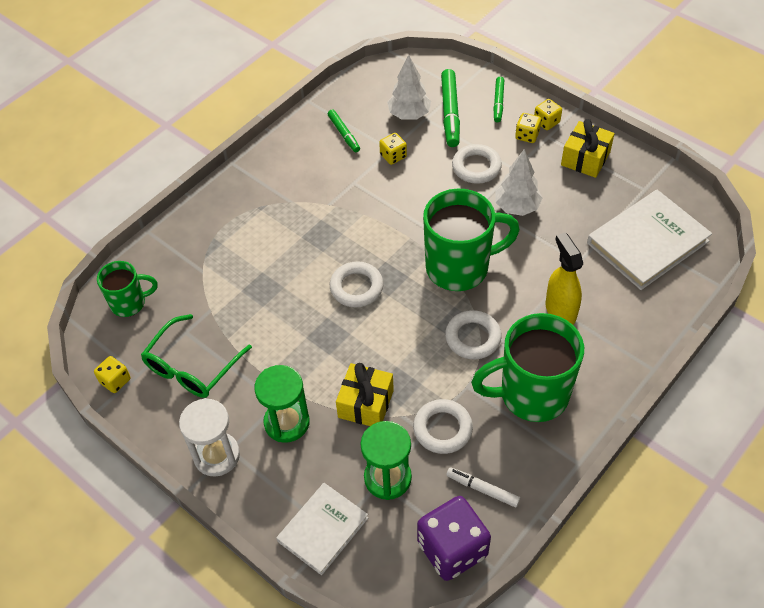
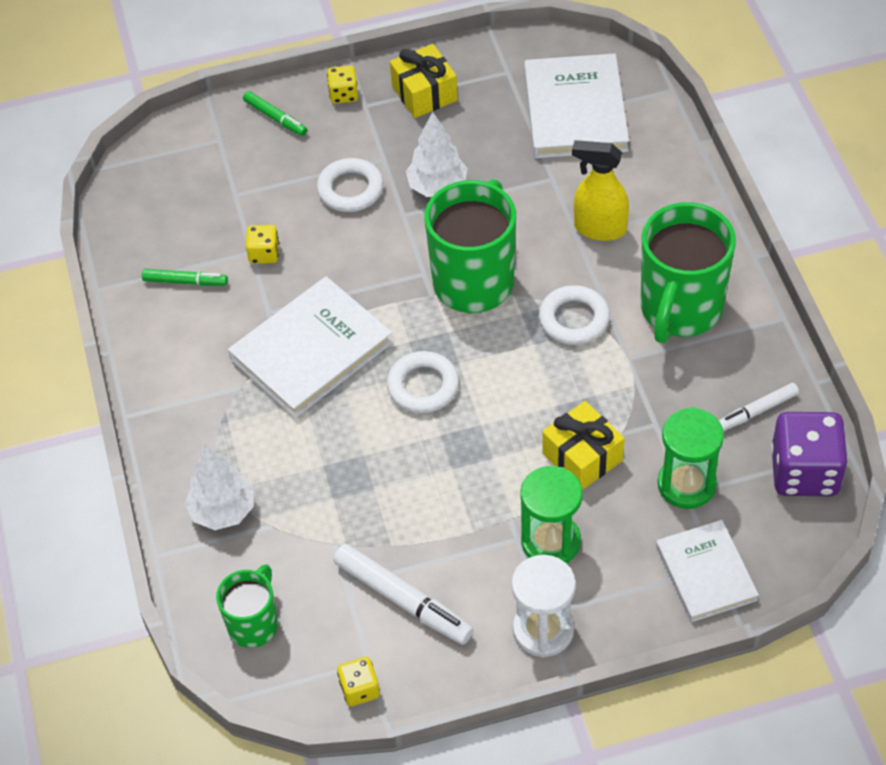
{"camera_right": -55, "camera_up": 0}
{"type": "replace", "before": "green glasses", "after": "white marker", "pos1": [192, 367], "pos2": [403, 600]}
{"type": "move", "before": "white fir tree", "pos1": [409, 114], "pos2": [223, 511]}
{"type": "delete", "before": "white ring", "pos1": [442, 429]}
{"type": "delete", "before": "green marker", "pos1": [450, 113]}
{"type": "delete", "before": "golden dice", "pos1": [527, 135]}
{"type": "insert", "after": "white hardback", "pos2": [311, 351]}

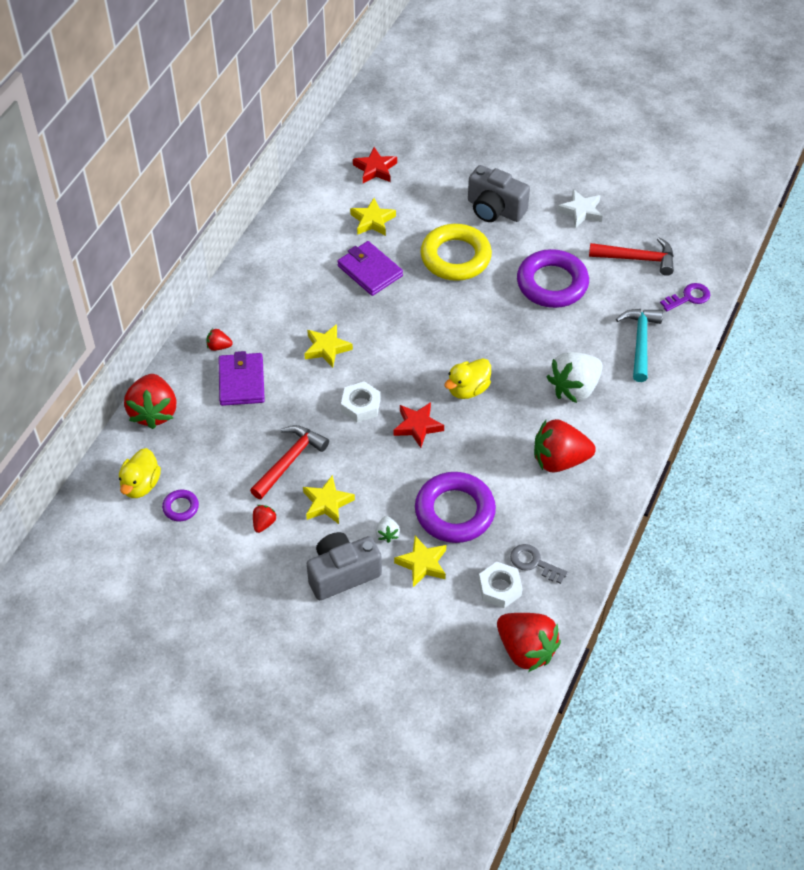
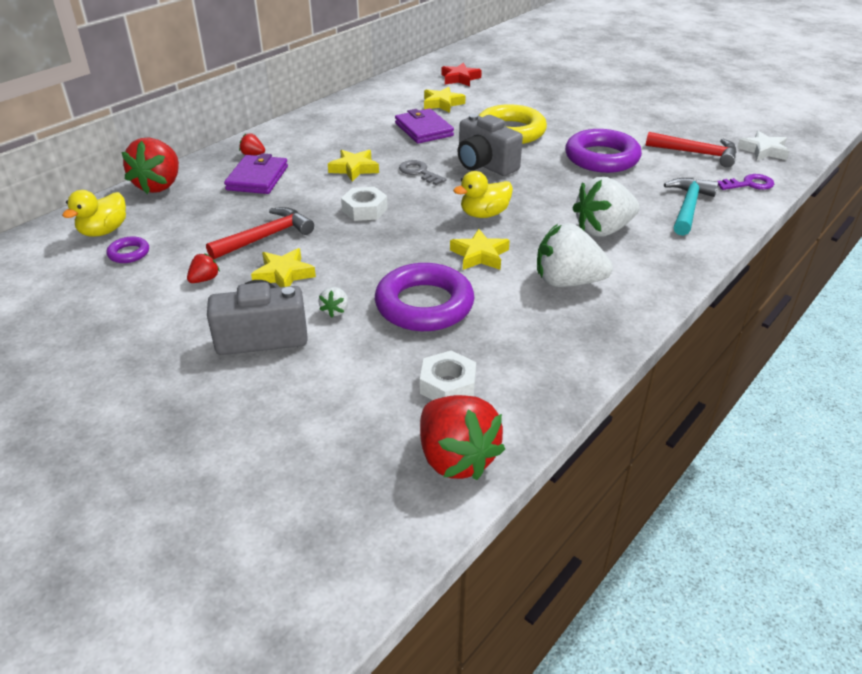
{"camera_right": 15, "camera_up": -15}
{"type": "delete", "before": "red five-pointed star", "pos1": [417, 426]}
{"type": "move", "before": "golden five-pointed star", "pos1": [422, 564], "pos2": [479, 255]}
{"type": "move", "before": "gray camera", "pos1": [494, 209], "pos2": [484, 165]}
{"type": "move", "before": "gray door key", "pos1": [534, 563], "pos2": [419, 172]}
{"type": "recolor", "before": "red toy strawberry", "after": "white toy strawberry", "pos1": [559, 460], "pos2": [567, 282]}
{"type": "move", "before": "white five-pointed star", "pos1": [581, 211], "pos2": [763, 151]}

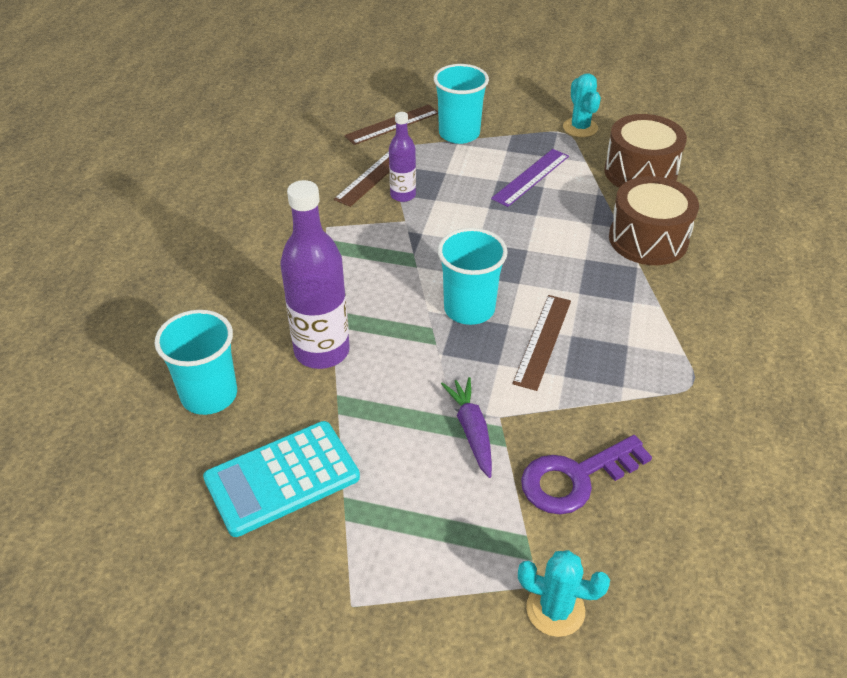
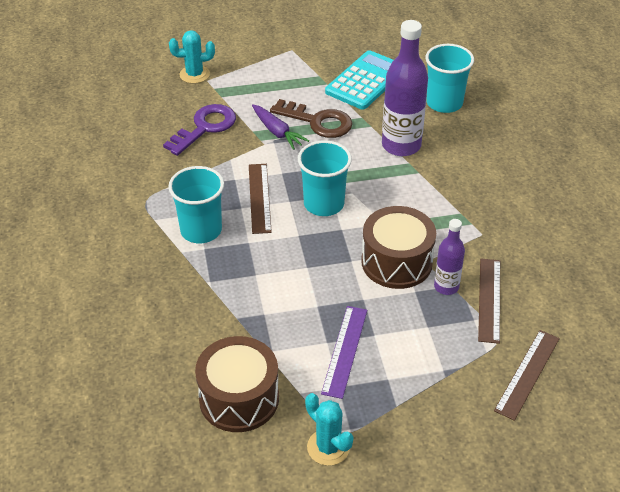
{"camera_right": 155, "camera_up": 0}
{"type": "move", "before": "teal cup", "pos1": [459, 134], "pos2": [201, 230]}
{"type": "move", "before": "dark brown snare drum", "pos1": [648, 239], "pos2": [396, 262]}
{"type": "insert", "after": "dark brown door key", "pos2": [318, 121]}

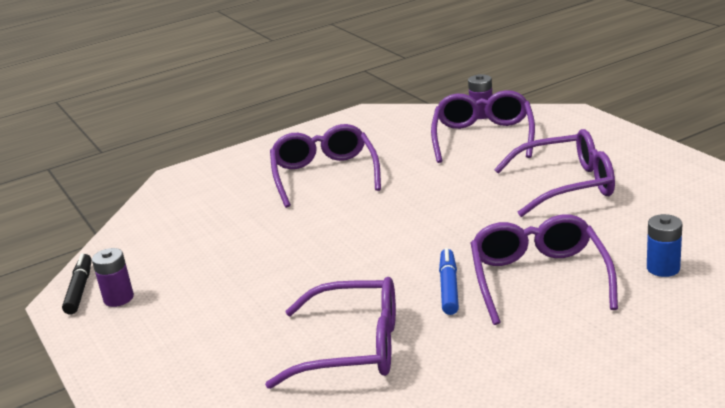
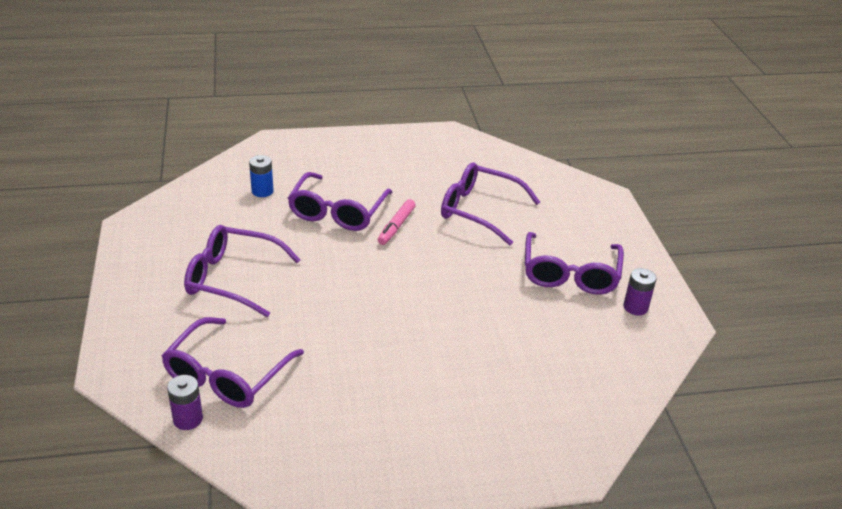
{"camera_right": -165, "camera_up": 10}
{"type": "delete", "before": "black marker", "pos1": [79, 289]}
{"type": "move", "before": "royal purple glasses", "pos1": [324, 175], "pos2": [570, 274]}
{"type": "recolor", "before": "blue marker", "after": "rose-pink marker", "pos1": [449, 287], "pos2": [396, 226]}

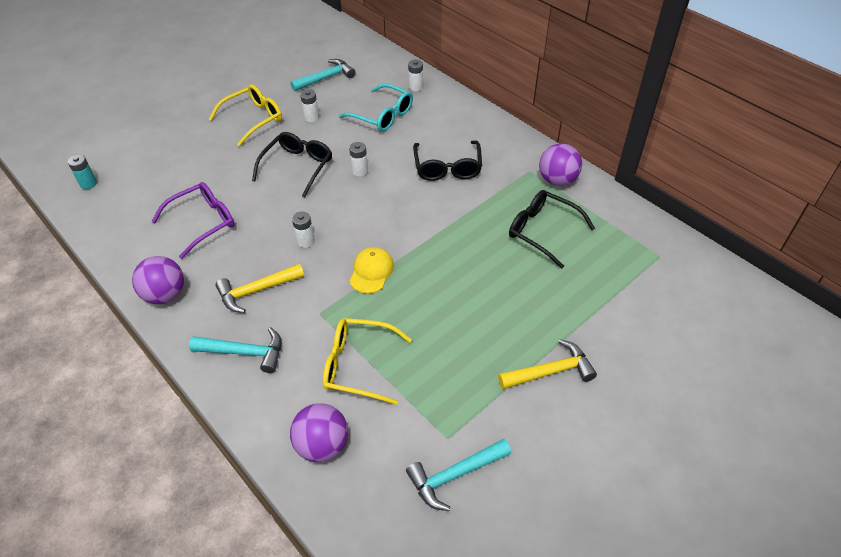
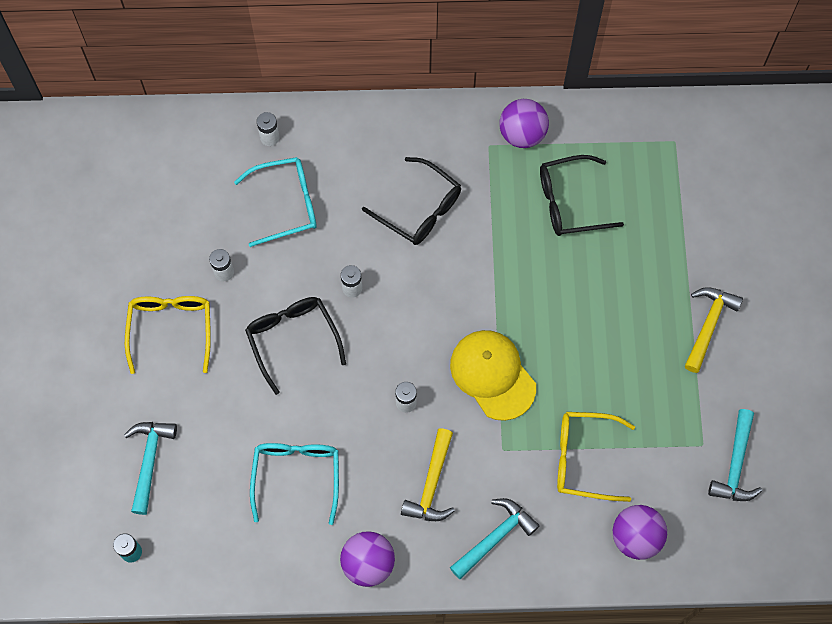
{"camera_right": -50, "camera_up": 20}
{"type": "recolor", "before": "royal purple glasses", "after": "teal glasses", "pos1": [203, 222], "pos2": [296, 476]}
{"type": "move", "before": "teal hammer", "pos1": [326, 78], "pos2": [149, 461]}
{"type": "rotate", "before": "golden glasses", "pos1": [358, 365], "pos2": [583, 459], "turn": 45}
{"type": "resize", "before": "golden peaked cap", "pos1": [371, 271], "pos2": [492, 375], "scale": 1.57}

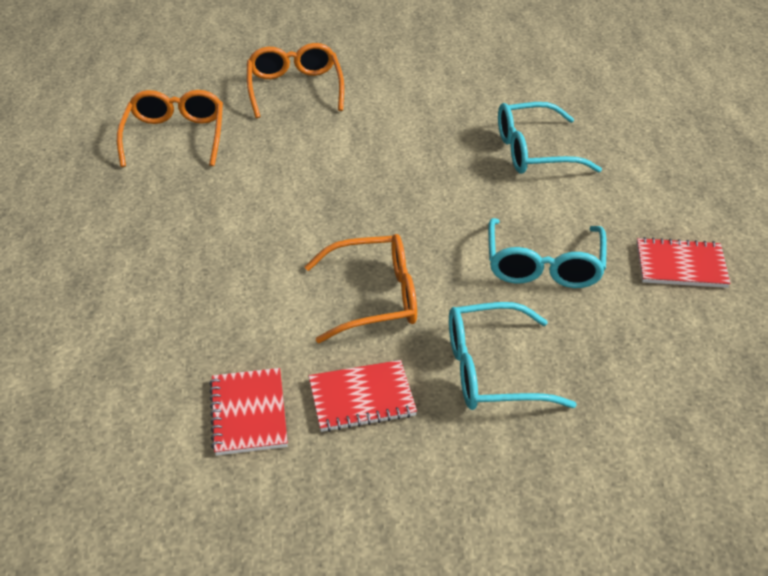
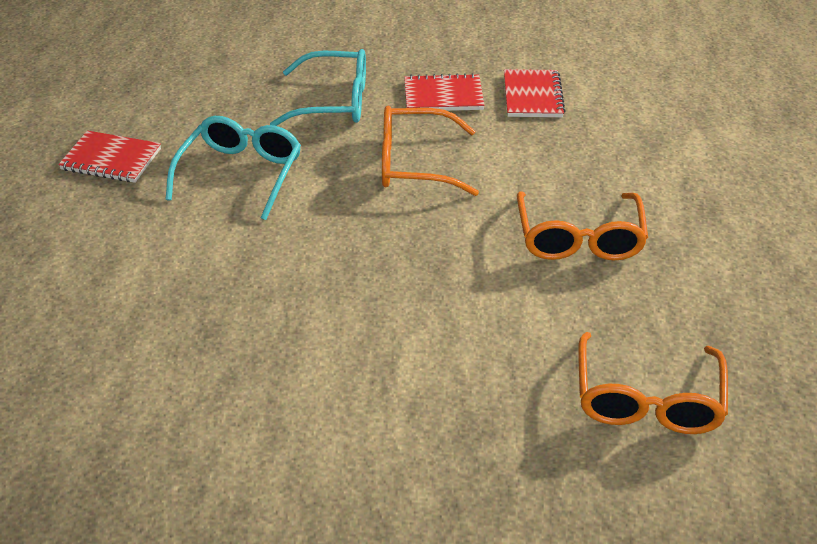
{"camera_right": -170, "camera_up": 0}
{"type": "move", "before": "bright orange glasses", "pos1": [295, 88], "pos2": [579, 239]}
{"type": "delete", "before": "teal glasses", "pos1": [534, 151]}

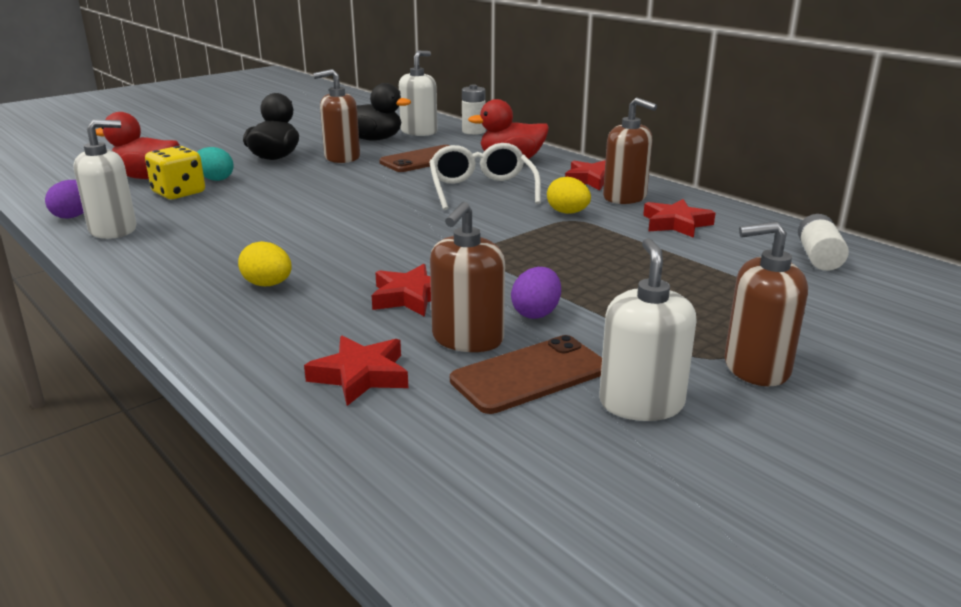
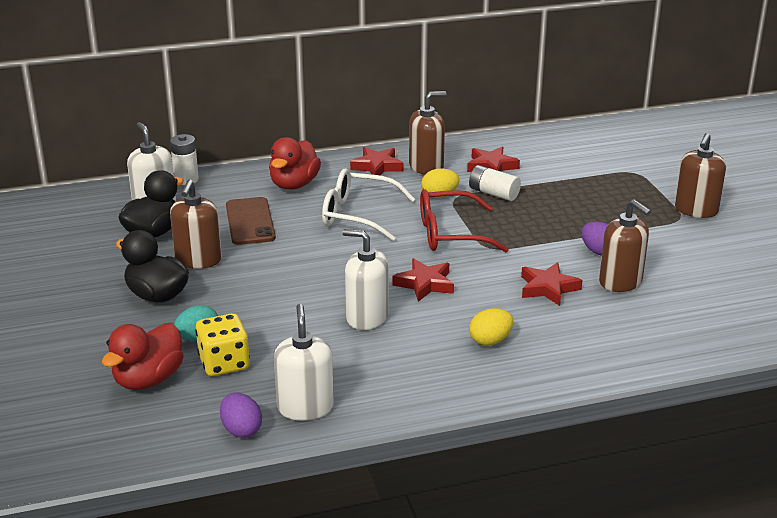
{"camera_right": -65, "camera_up": 5}
{"type": "move", "before": "red five-pointed star", "pos1": [361, 375], "pos2": [425, 284]}
{"type": "delete", "before": "dark brown mobile phone", "pos1": [530, 375]}
{"type": "move", "before": "white soap pump", "pos1": [641, 403], "pos2": [367, 317]}
{"type": "move", "before": "white battery", "pos1": [818, 257], "pos2": [493, 193]}
{"type": "insert", "after": "red glasses", "pos2": [450, 234]}

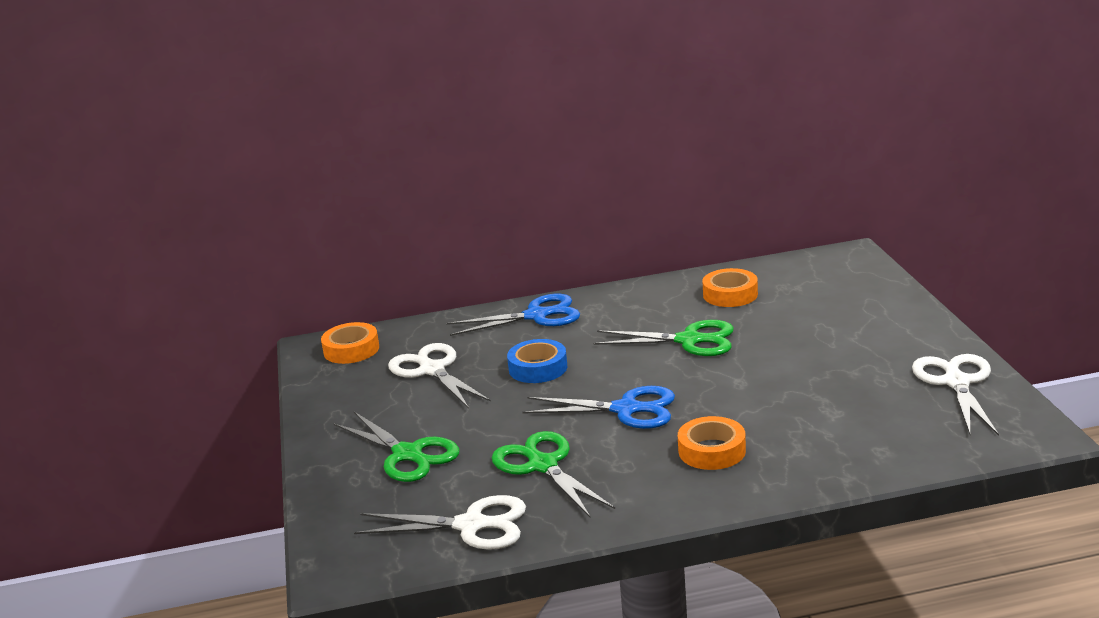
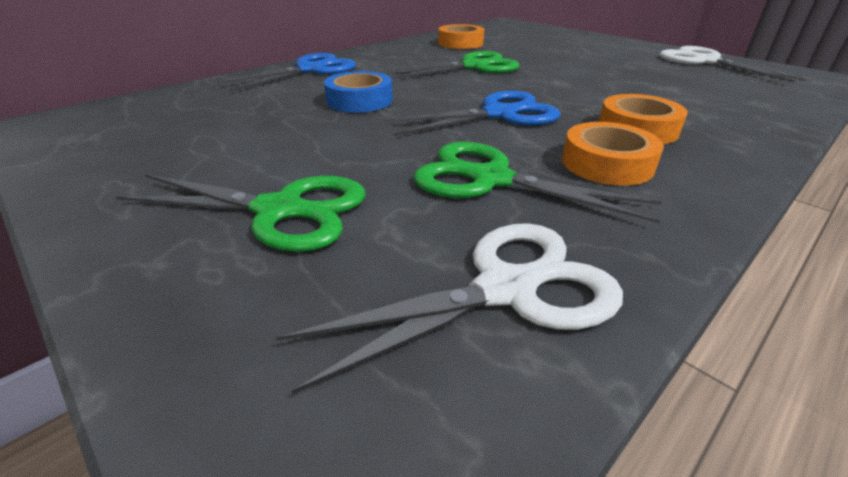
{"camera_right": -35, "camera_up": 10}
{"type": "move", "before": "bright orange tape", "pos1": [351, 350], "pos2": [607, 163]}
{"type": "delete", "before": "white shears", "pos1": [432, 370]}

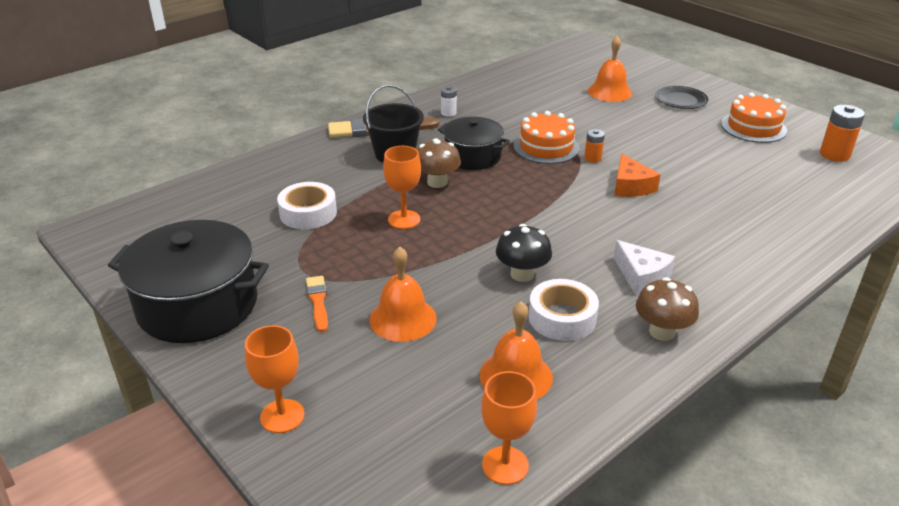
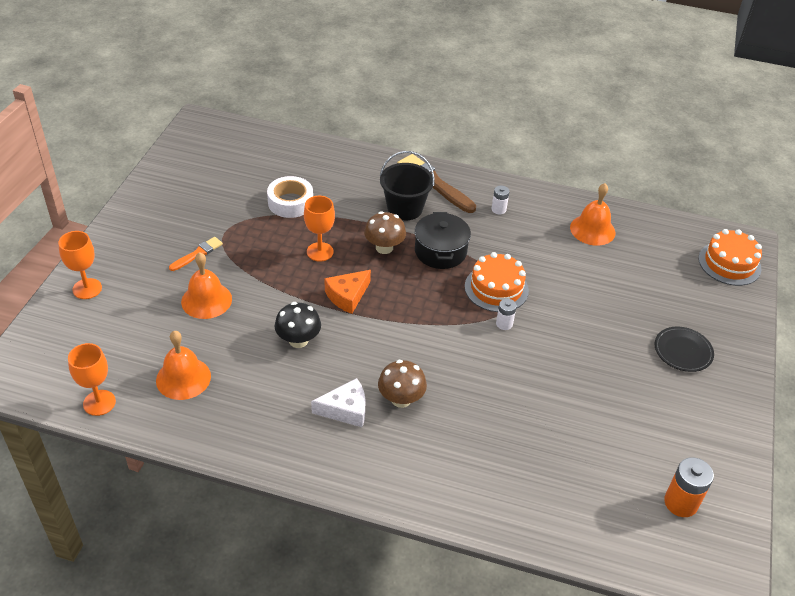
{"camera_right": 55, "camera_up": 10}
{"type": "delete", "before": "black pot", "pos1": [198, 305]}
{"type": "delete", "before": "white tape", "pos1": [562, 318]}
{"type": "recolor", "before": "bright orange battery", "after": "white battery", "pos1": [592, 158], "pos2": [504, 324]}
{"type": "move", "before": "bright orange school bell", "pos1": [609, 92], "pos2": [592, 230]}
{"type": "rotate", "before": "white piece of cheese", "pos1": [641, 276], "pos2": [345, 410], "turn": -120}
{"type": "move", "before": "bright orange piece of cheese", "pos1": [631, 186], "pos2": [347, 296]}
{"type": "move", "before": "dark brown mushroom", "pos1": [662, 332], "pos2": [401, 399]}
{"type": "move", "before": "bright orange cake", "pos1": [753, 127], "pos2": [729, 263]}

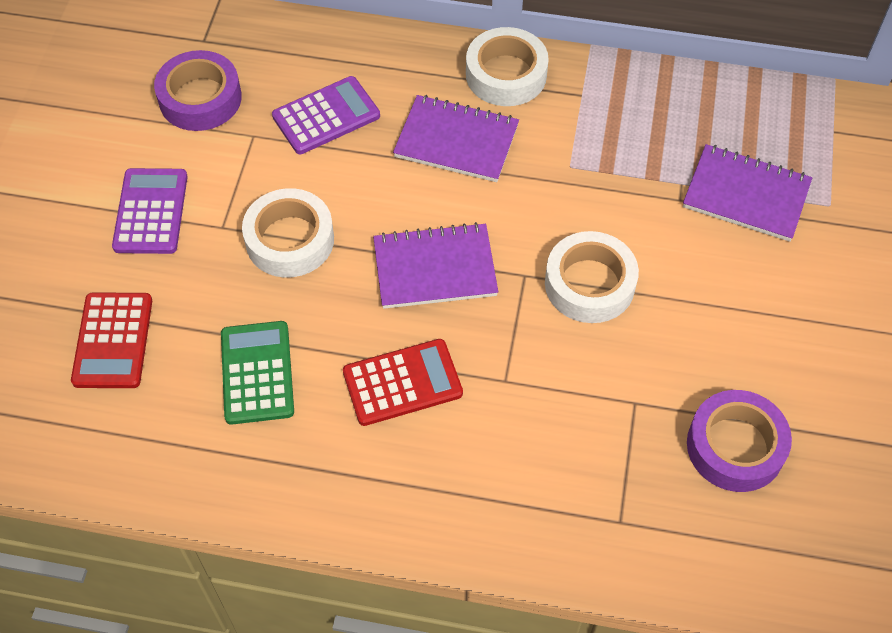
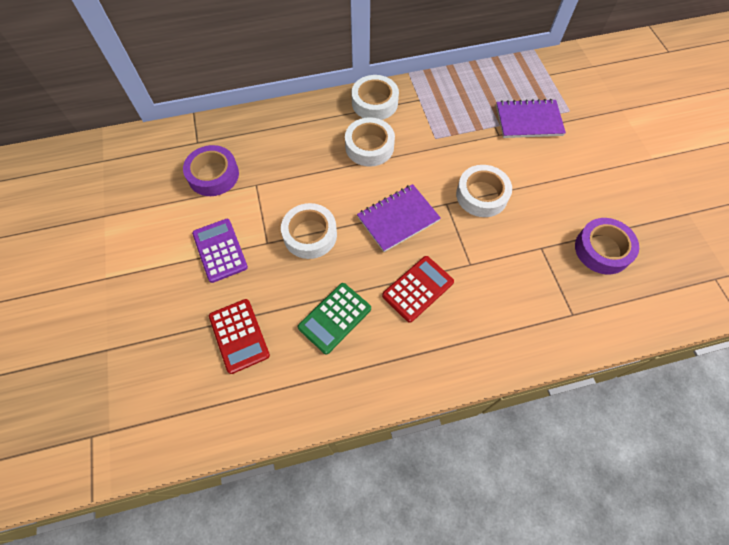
{"camera_right": -25, "camera_up": 5}
{"type": "rotate", "before": "green adding machine", "pos1": [257, 373], "pos2": [334, 318], "turn": -105}
{"type": "delete", "before": "royal purple adding machine", "pos1": [326, 116]}
{"type": "replace", "before": "royal purple notepad", "after": "white tape", "pos1": [456, 141], "pos2": [369, 146]}

